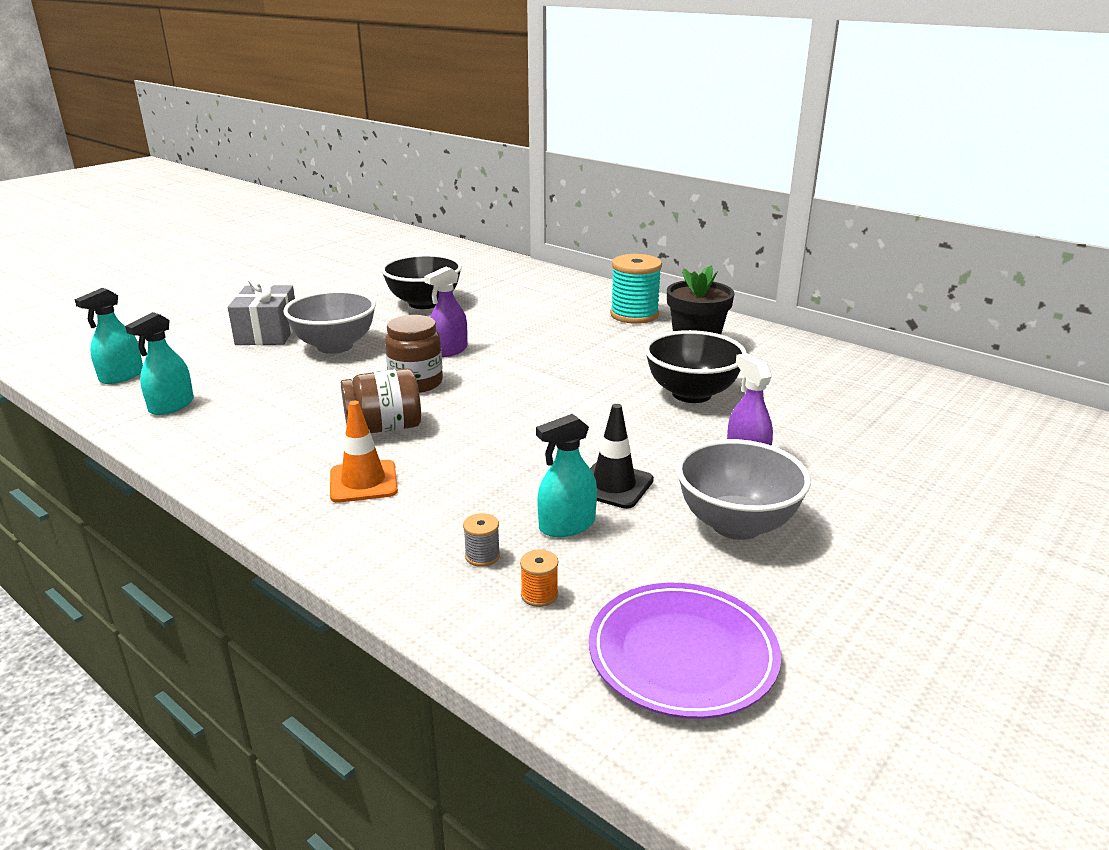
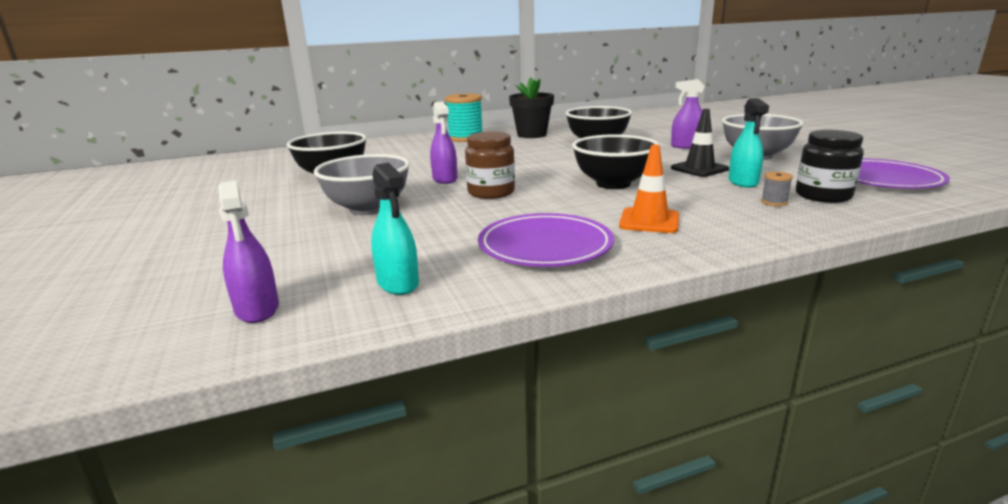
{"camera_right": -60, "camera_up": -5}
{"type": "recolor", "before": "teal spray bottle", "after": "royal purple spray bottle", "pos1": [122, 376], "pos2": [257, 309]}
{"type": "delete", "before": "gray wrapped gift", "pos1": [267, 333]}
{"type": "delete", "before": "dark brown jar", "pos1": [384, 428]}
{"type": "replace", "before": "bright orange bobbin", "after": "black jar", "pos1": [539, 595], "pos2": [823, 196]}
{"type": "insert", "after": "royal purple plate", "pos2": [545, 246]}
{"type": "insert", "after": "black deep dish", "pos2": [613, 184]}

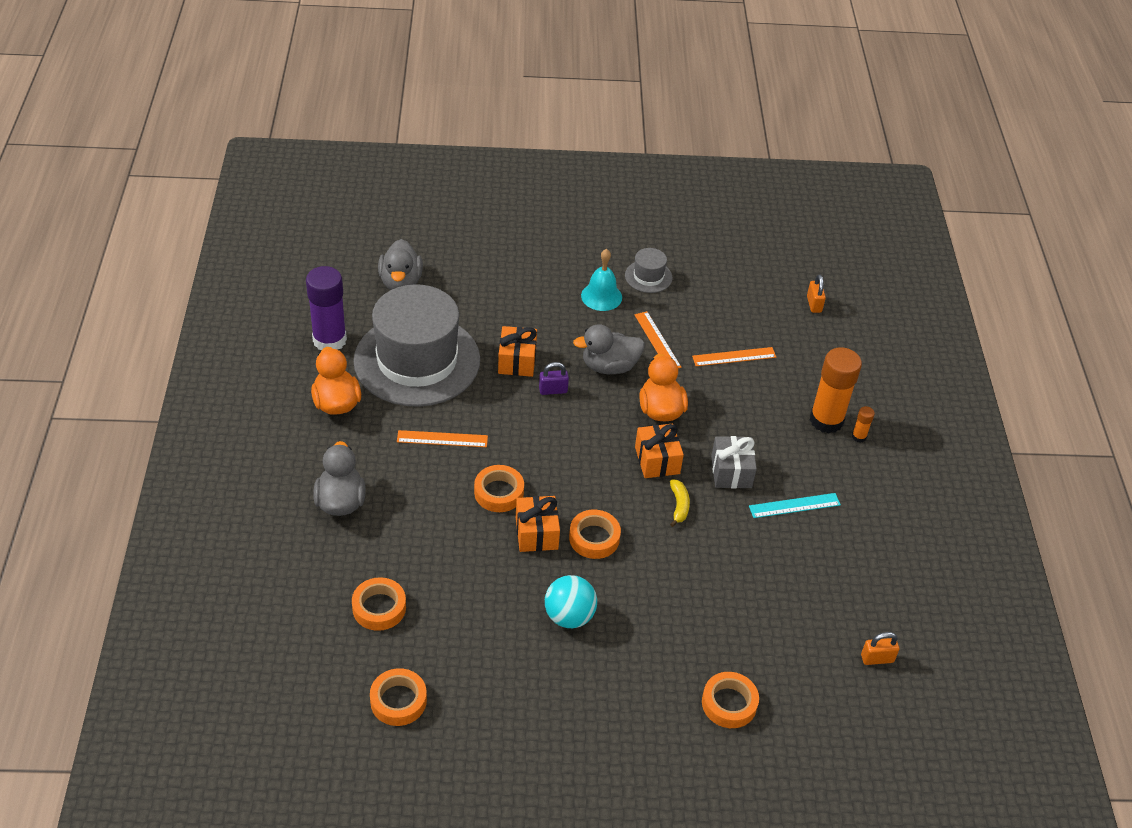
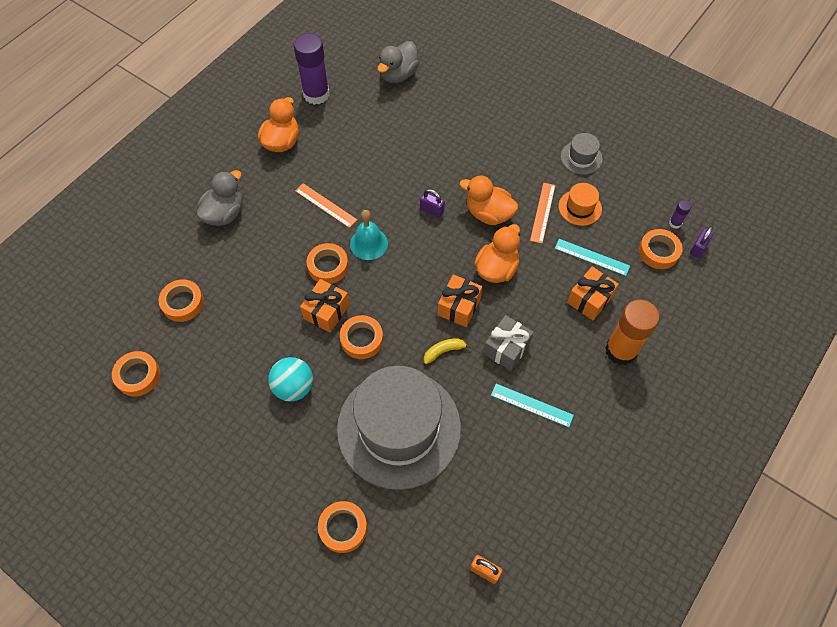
{"camera_right": 40, "camera_up": 15}
{"type": "move", "before": "gray tall hat", "pos1": [417, 360], "pos2": [399, 428]}
{"type": "move", "before": "bright orange wrapped gift", "pos1": [517, 361], "pos2": [589, 299]}
{"type": "recolor", "before": "gray toy duck", "after": "bright orange toy duck", "pos1": [609, 366], "pos2": [488, 214]}
{"type": "move", "before": "teal school bell", "pos1": [601, 296], "pos2": [369, 243]}
{"type": "rotate", "before": "golden toy banana", "pos1": [679, 505], "pos2": [444, 351], "turn": -150}
{"type": "recolor", "before": "bright orange measuring stick", "after": "teal measuring stick", "pos1": [734, 356], "pos2": [592, 257]}
{"type": "recolor", "before": "bright orange padlock", "after": "royal purple padlock", "pos1": [814, 304], "pos2": [698, 248]}
{"type": "delete", "before": "bright orange glue stick", "pos1": [859, 437]}
{"type": "insert", "after": "bright orange tall hat", "pos2": [580, 207]}
{"type": "insert", "after": "bright orange tape", "pos2": [658, 252]}
{"type": "insert", "after": "royal purple glue stick", "pos2": [675, 223]}

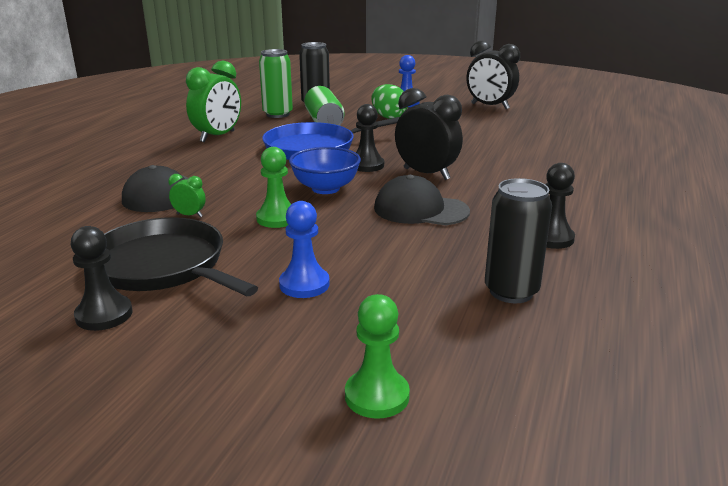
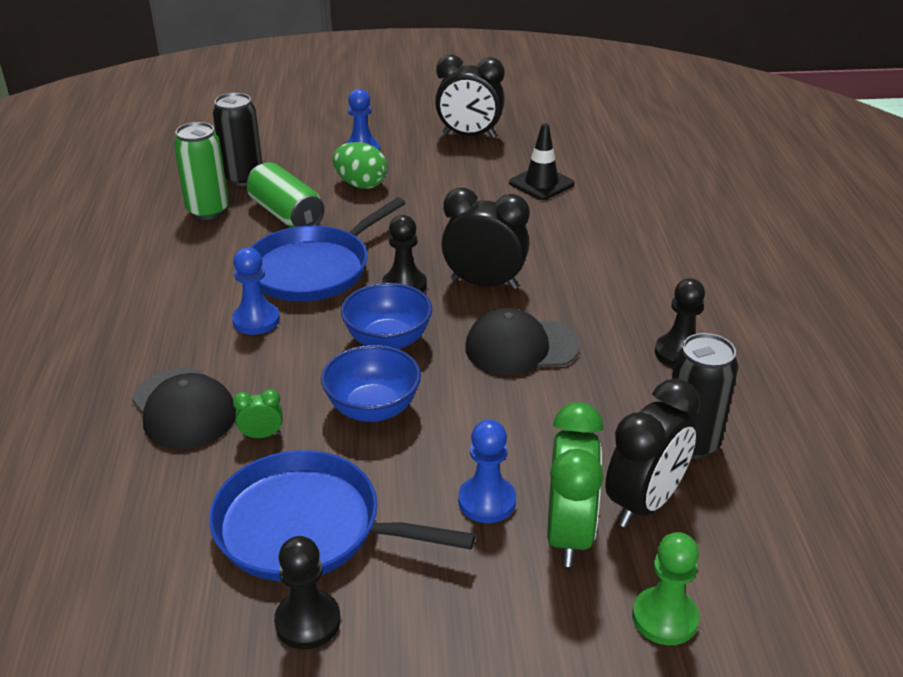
{"camera_right": -25, "camera_up": 10}
{"type": "recolor", "before": "black skillet", "after": "blue skillet", "pos1": [163, 266], "pos2": [306, 527]}
{"type": "move", "before": "green alarm clock", "pos1": [218, 136], "pos2": [569, 534]}
{"type": "replace", "before": "green game pawn", "after": "blue deep dish", "pos1": [277, 218], "pos2": [373, 409]}
{"type": "insert", "after": "blue game pawn", "pos2": [256, 320]}
{"type": "insert", "after": "black safety cone", "pos2": [541, 184]}
{"type": "insert", "after": "black alarm clock", "pos2": [644, 503]}

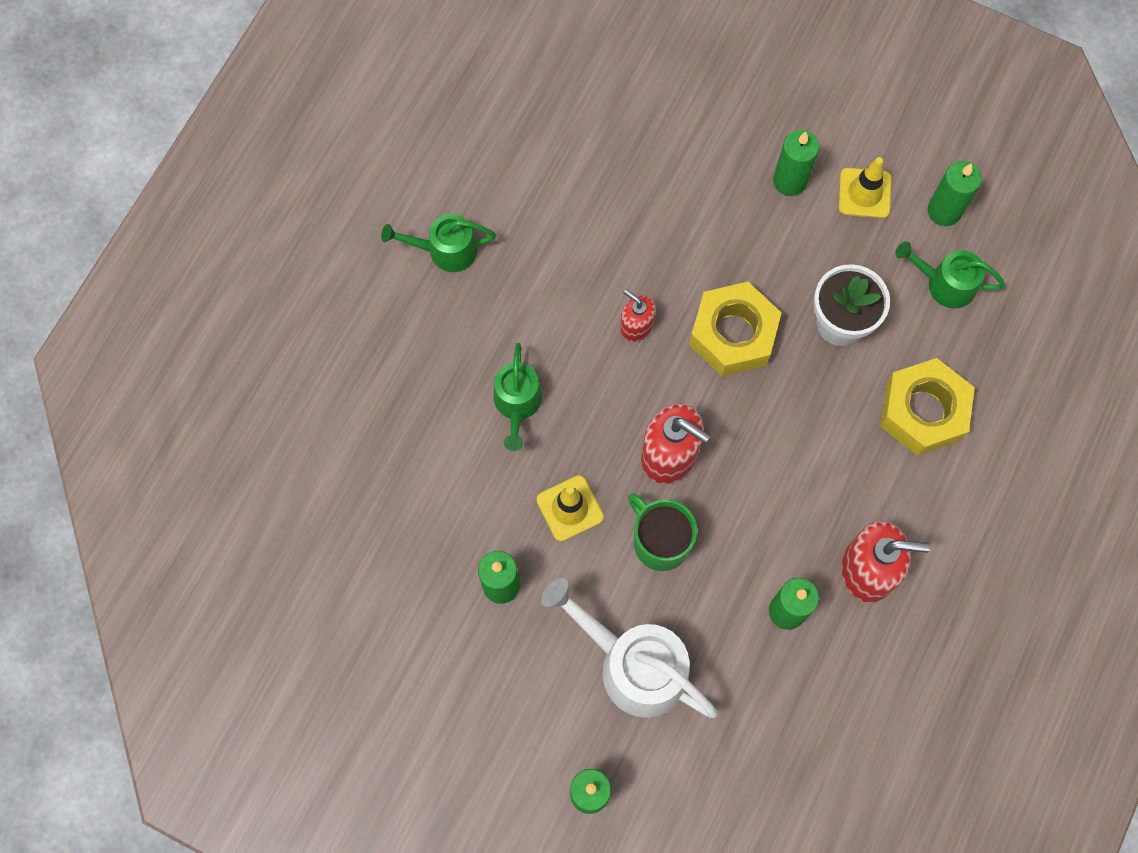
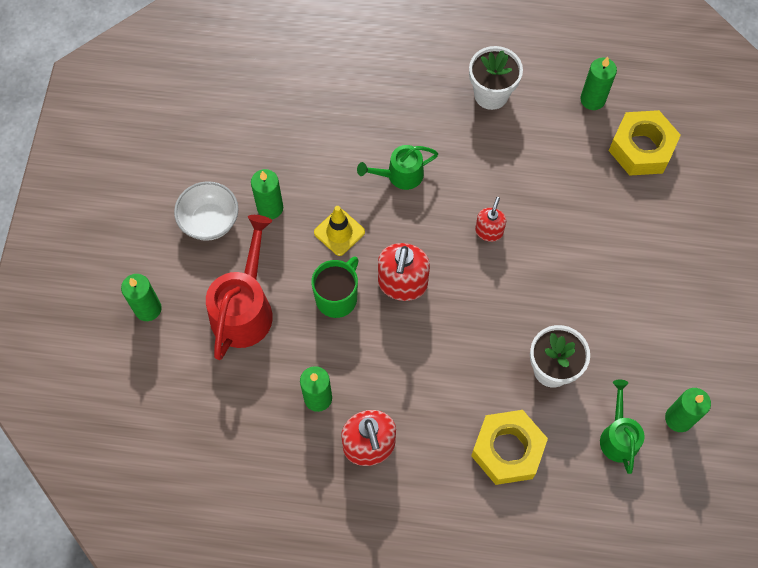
{"camera_right": 70, "camera_up": -5}
{"type": "replace", "before": "green watering can", "after": "white plant pot", "pos1": [445, 250], "pos2": [491, 94]}
{"type": "recolor", "before": "white watering can", "after": "red watering can", "pos1": [633, 665], "pos2": [244, 308]}
{"type": "move", "before": "golden hex nut", "pos1": [733, 334], "pos2": [641, 148]}
{"type": "move", "before": "green wax candle", "pos1": [789, 181], "pos2": [592, 99]}
{"type": "delete", "before": "golden safety cone", "pos1": [864, 193]}
{"type": "insert", "after": "white deep dish", "pos2": [210, 221]}

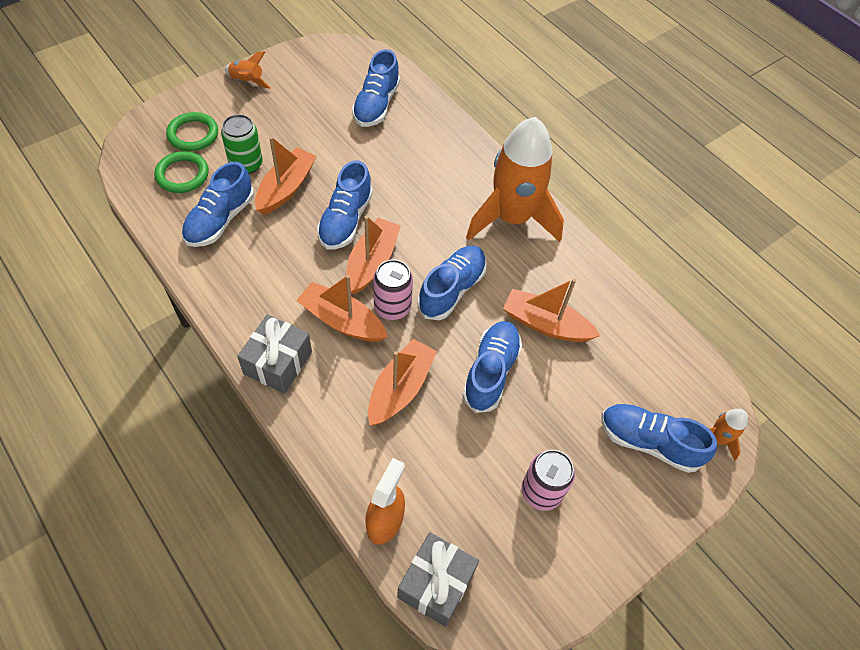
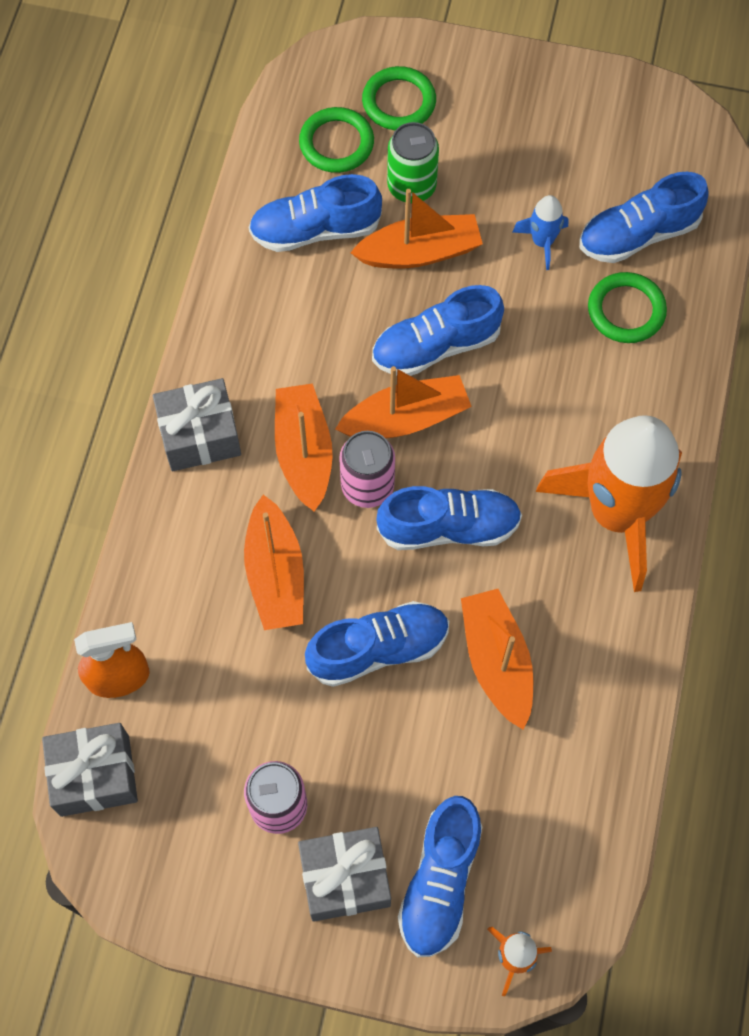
{"camera_right": 55, "camera_up": 10}
{"type": "delete", "before": "bright orange toy rocket", "pos1": [247, 82]}
{"type": "rotate", "before": "bright orange boat", "pos1": [400, 388], "pos2": [275, 574], "turn": 90}
{"type": "rotate", "before": "blue lace-up shoe", "pos1": [649, 442], "pos2": [440, 882], "turn": -150}
{"type": "insert", "after": "gray wrapped gift", "pos2": [345, 878]}
{"type": "insert", "after": "blue toy rocket", "pos2": [542, 242]}
{"type": "insert", "after": "green ring", "pos2": [626, 310]}

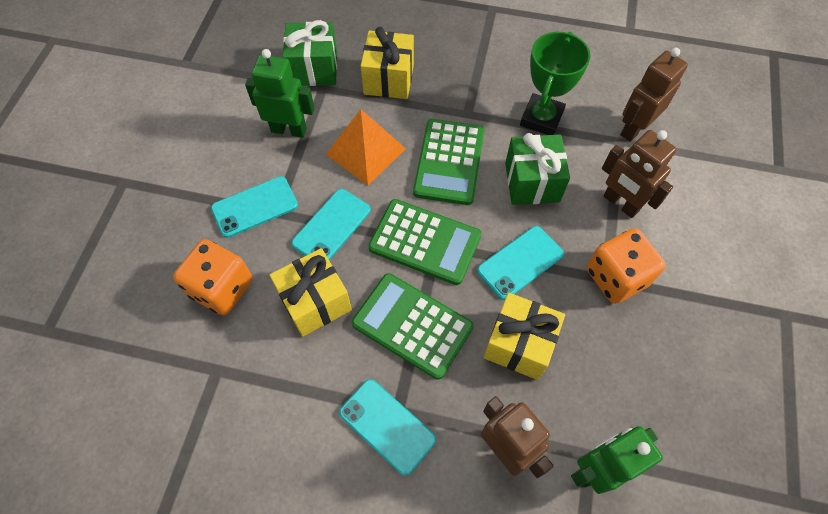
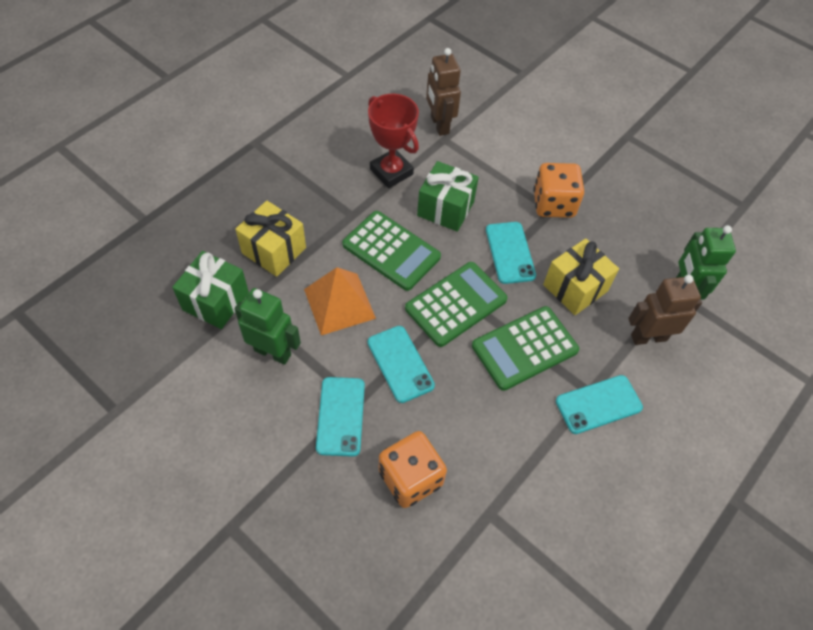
{"camera_right": -65, "camera_up": -5}
{"type": "rotate", "before": "green toy robot", "pos1": [289, 130], "pos2": [273, 352], "turn": 75}
{"type": "delete", "before": "golden wrapped gift", "pos1": [315, 302]}
{"type": "recolor", "before": "green award cup", "after": "red award cup", "pos1": [541, 118], "pos2": [391, 172]}
{"type": "delete", "before": "dark brown toy robot", "pos1": [620, 203]}

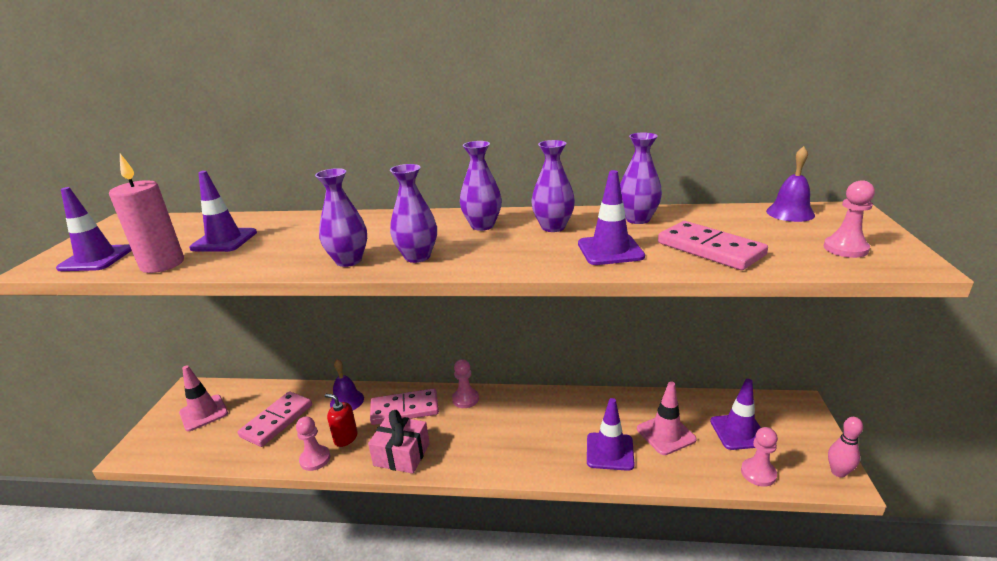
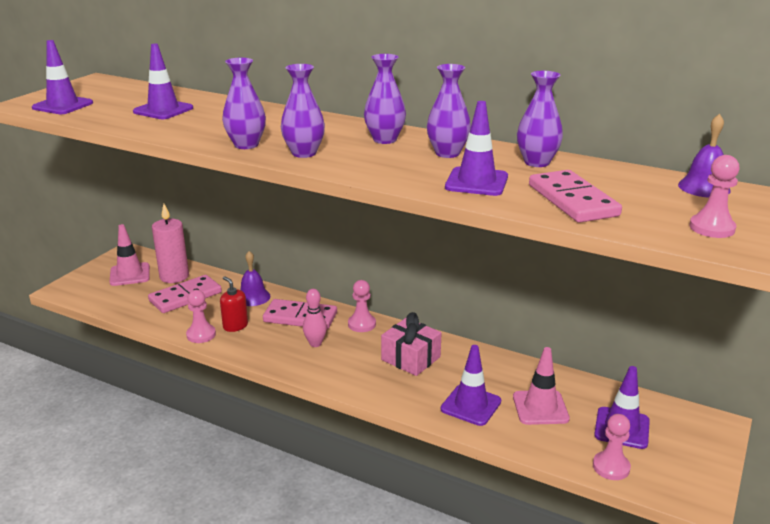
{"camera_right": 20, "camera_up": 0}
{"type": "move", "before": "rose-pink wax candle", "pos1": [162, 264], "pos2": [174, 276]}
{"type": "move", "before": "rose-pink wrapped gift", "pos1": [401, 454], "pos2": [410, 358]}
{"type": "move", "before": "rose-pink tenpin", "pos1": [838, 472], "pos2": [315, 343]}

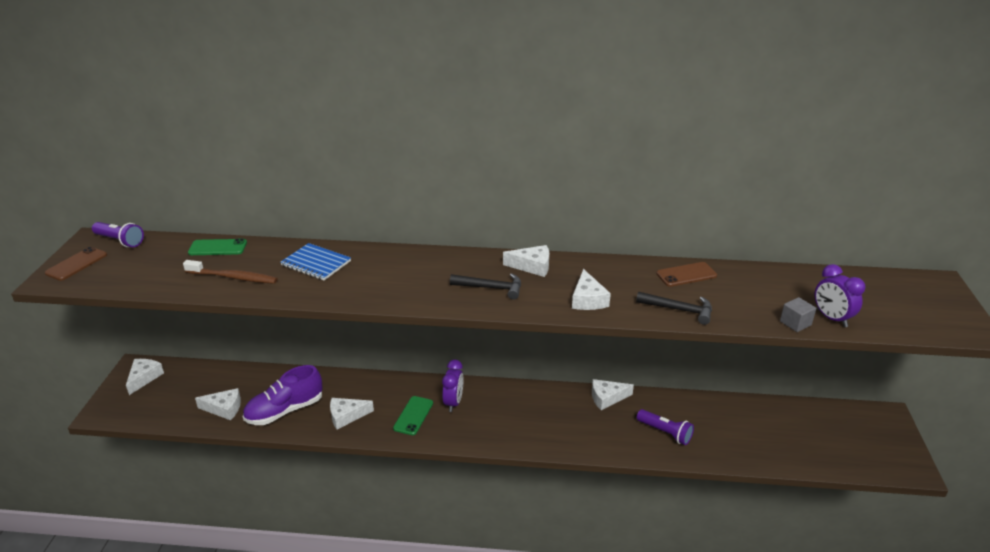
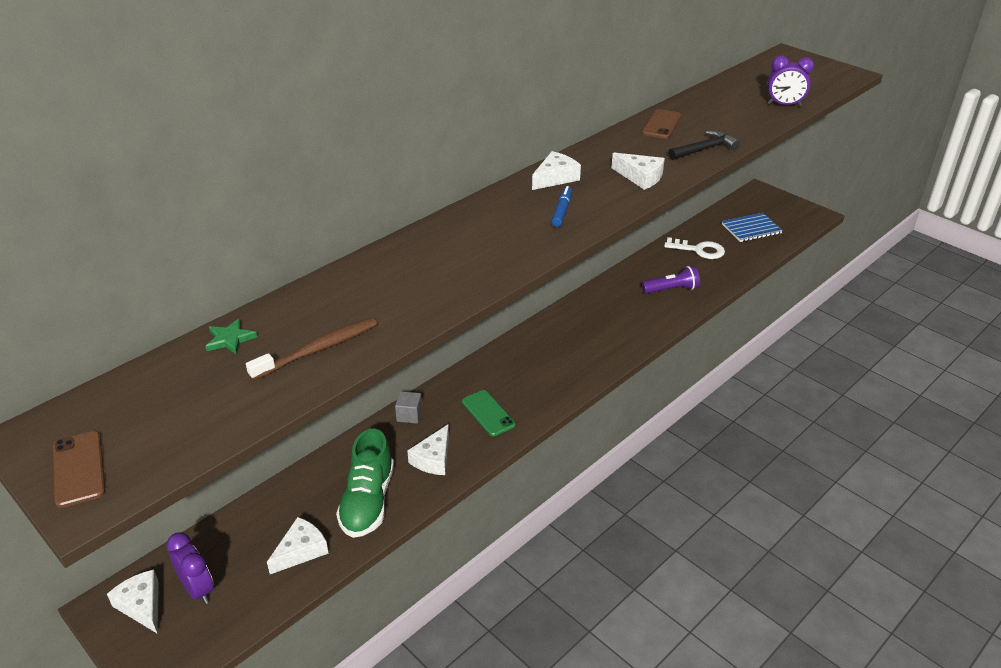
{"camera_right": -50, "camera_up": 5}
{"type": "delete", "before": "royal purple pocket torch", "pos1": [120, 241]}
{"type": "replace", "before": "green mobile phone", "after": "green five-pointed star", "pos1": [218, 248], "pos2": [230, 339]}
{"type": "recolor", "before": "royal purple lace-up shoe", "after": "green lace-up shoe", "pos1": [285, 411], "pos2": [368, 501]}
{"type": "move", "before": "blue notepad", "pos1": [316, 263], "pos2": [751, 229]}
{"type": "move", "before": "royal purple alarm clock", "pos1": [453, 402], "pos2": [198, 589]}
{"type": "replace", "before": "black hammer", "after": "blue marker", "pos1": [491, 288], "pos2": [562, 211]}
{"type": "delete", "before": "white piece of cheese", "pos1": [607, 398]}
{"type": "move", "before": "gray cube", "pos1": [795, 323], "pos2": [409, 415]}
{"type": "insert", "after": "white door key", "pos2": [699, 250]}

